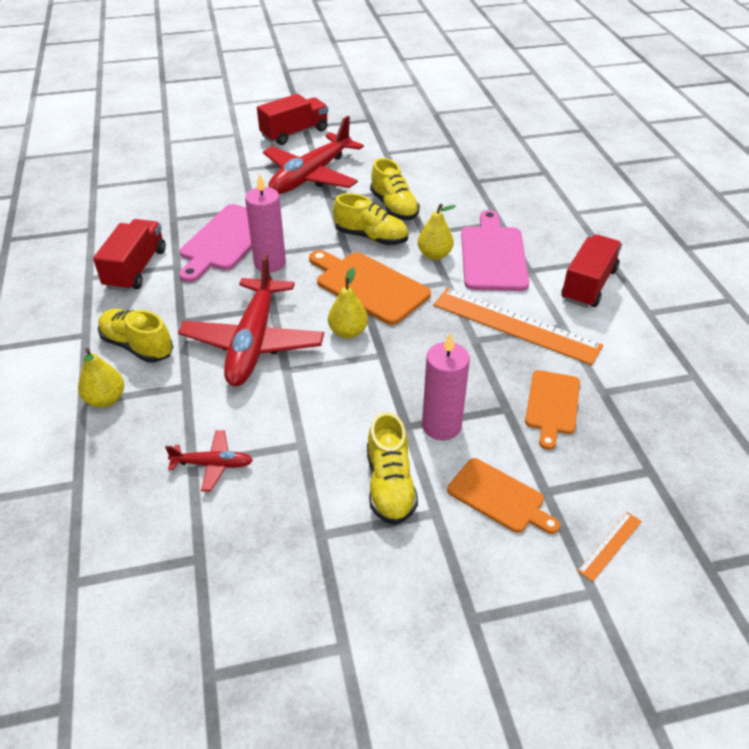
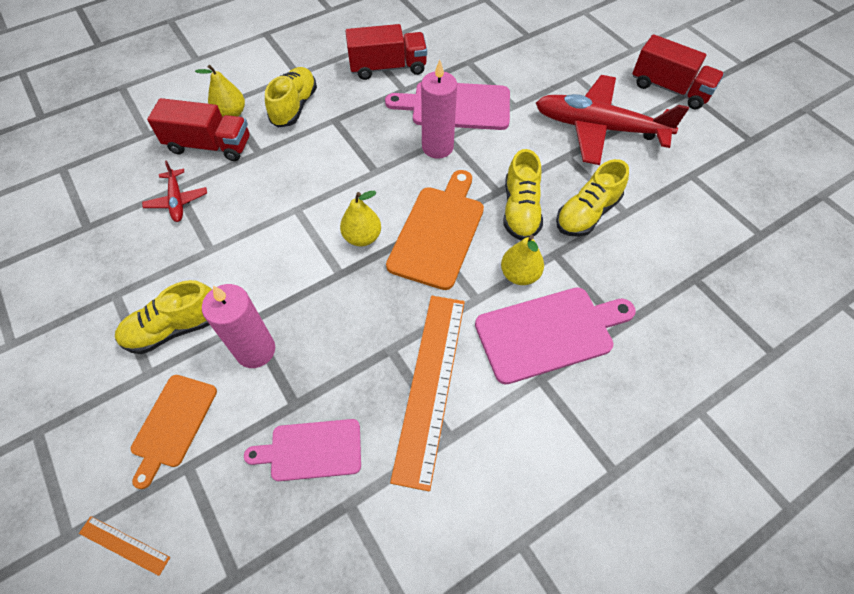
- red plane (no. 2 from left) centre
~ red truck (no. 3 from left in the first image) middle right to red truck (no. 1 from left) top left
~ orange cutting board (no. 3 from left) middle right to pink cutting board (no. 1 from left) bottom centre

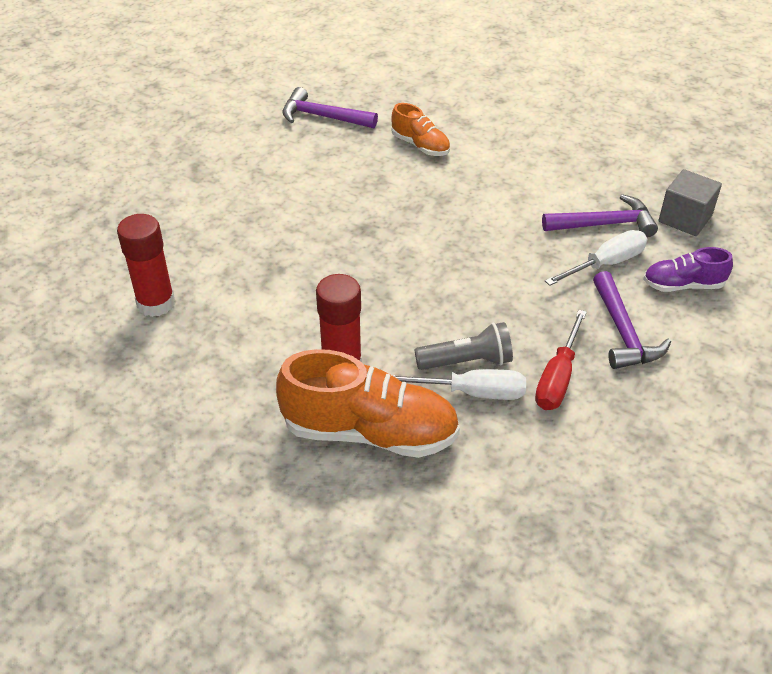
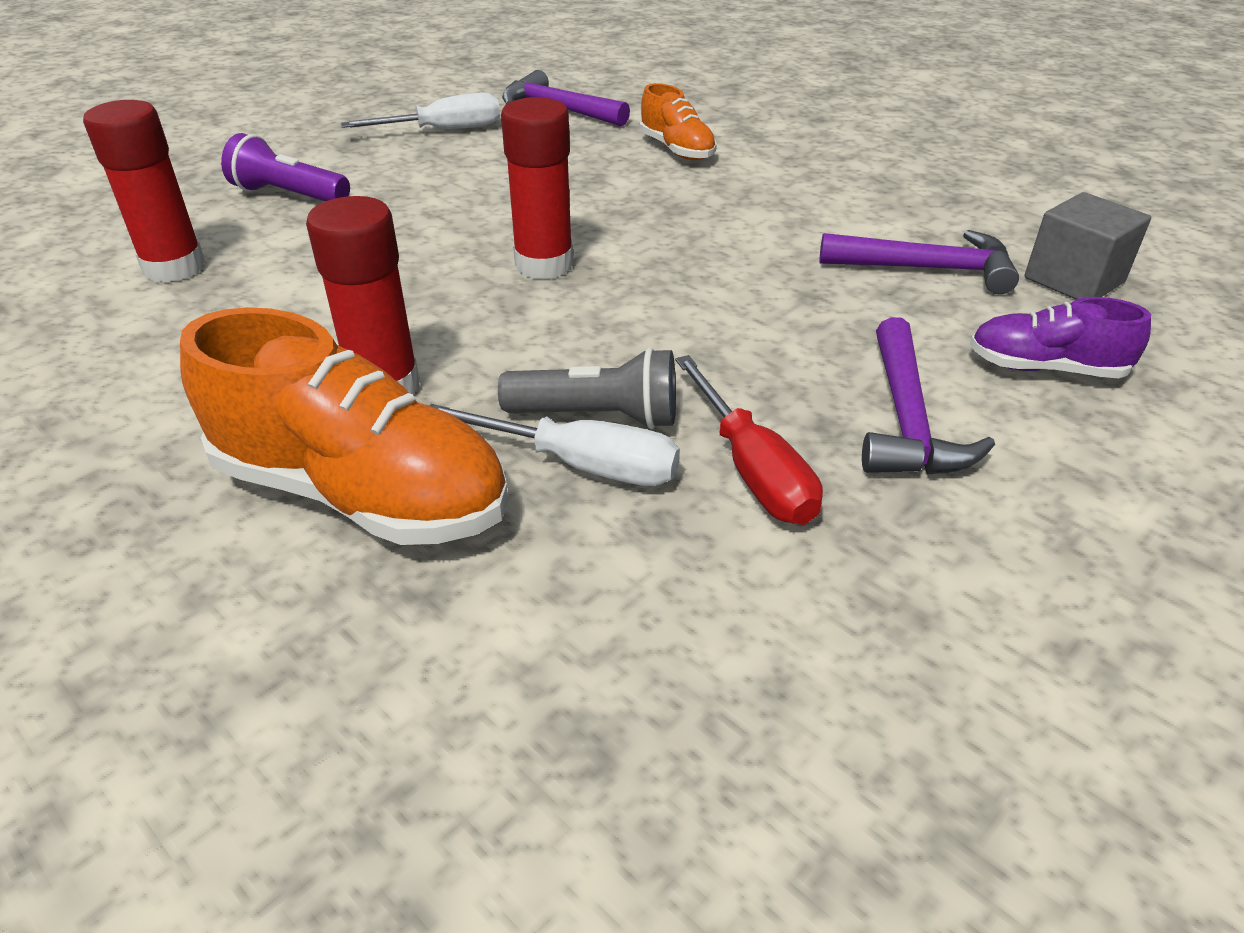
+ purple flashlight top left
+ red glue stick (no. 3 from left) top centre
~ white screwdriver (no. 2 from left in the first image) middle right to white screwdriver (no. 1 from left) top centre
~ red screwdriver middle right = centre 60 degrees counterclockwise

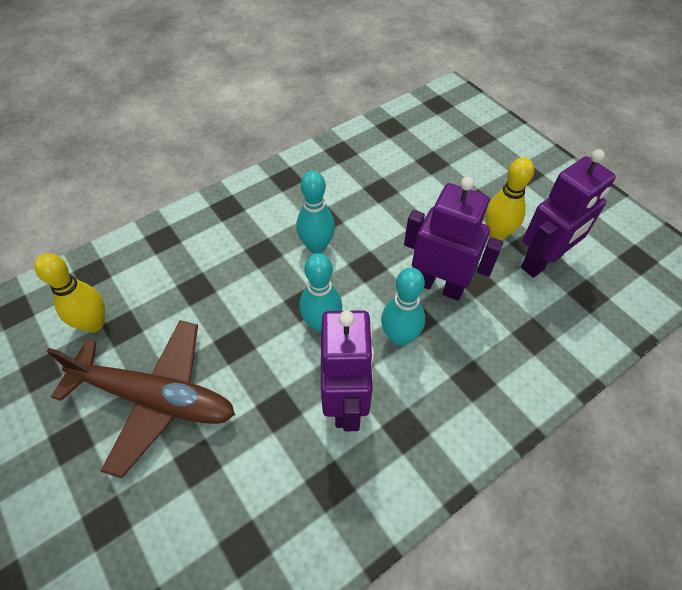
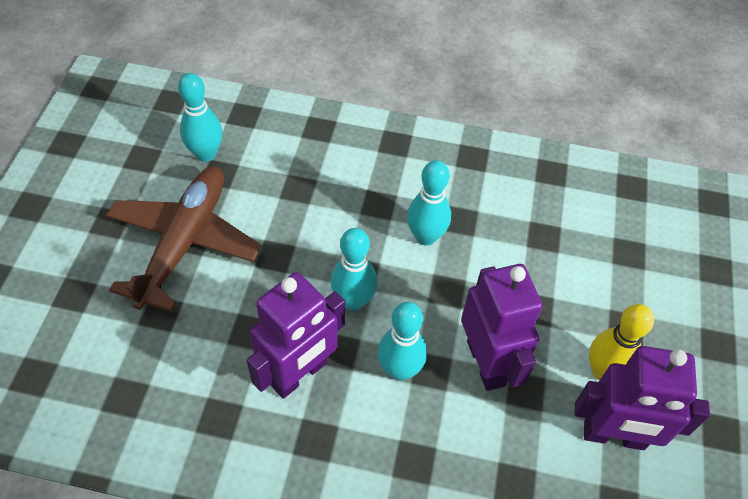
~ yellow bowling pin (no. 1 from left) middle left to turquoise bowling pin (no. 1 from left) top left
~ brown plane bottom left = middle left 135 degrees counterclockwise

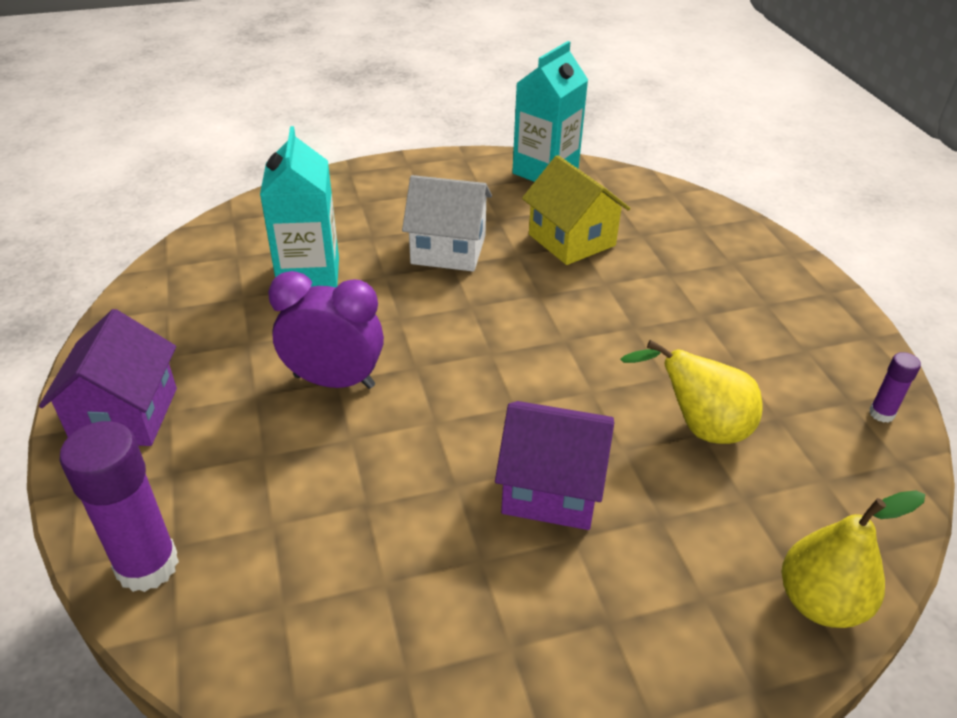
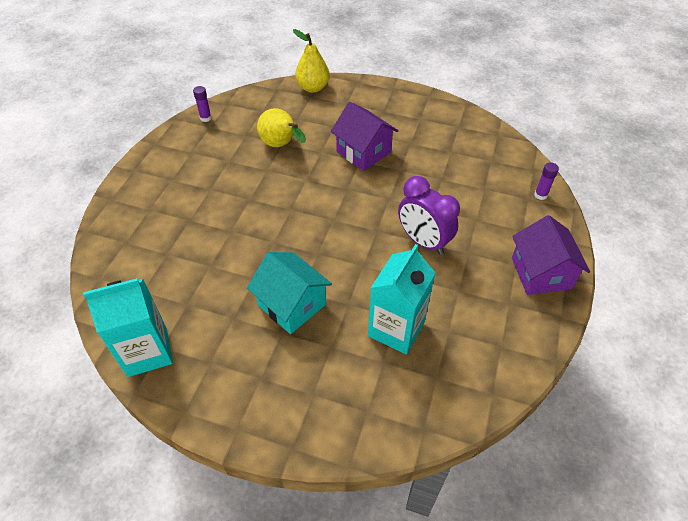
- yellow house top centre
~ white house top centre to turquoise house centre
~ purple house (no. 1 from left in the first image) middle left = middle right 45 degrees counterclockwise
~ purple glue stick (no. 1 from left in the first image) bottom left = middle right x0.49

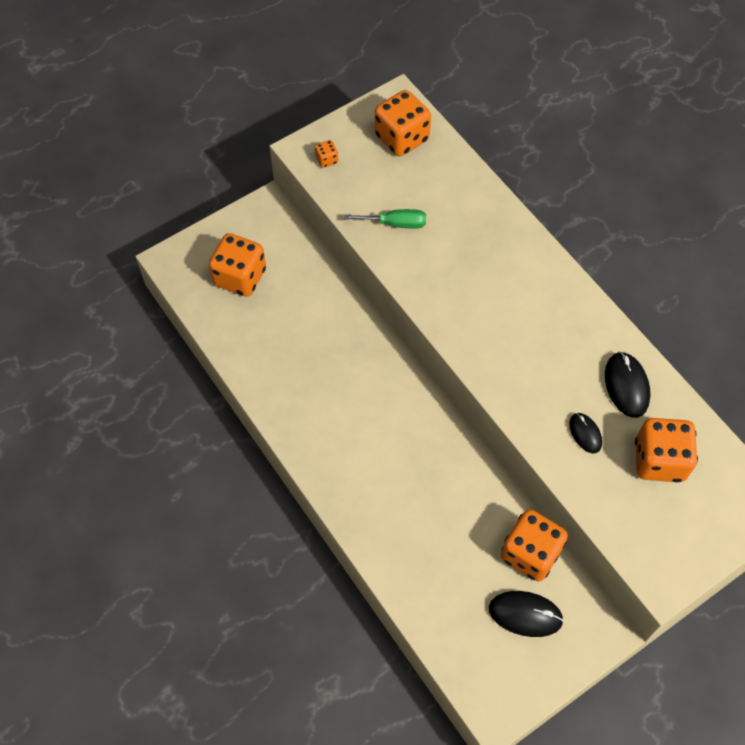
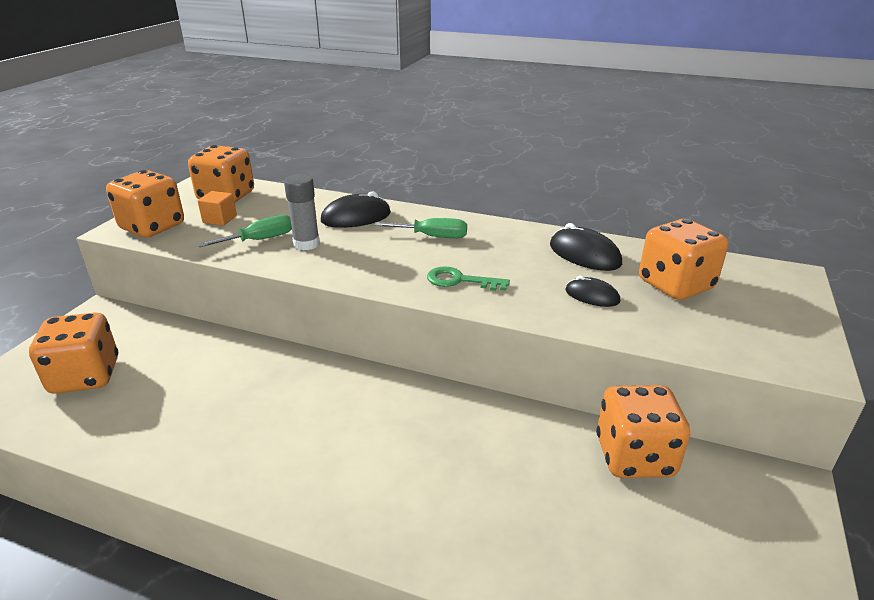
+ orange cube middle left
+ grey glue stick centre
+ green screwdriver (no. 2 from left) centre
+ green key centre
~ black mouse (no. 1 from left) bottom right to centre
~ orange dice (no. 2 from left) top centre = middle left x2.31

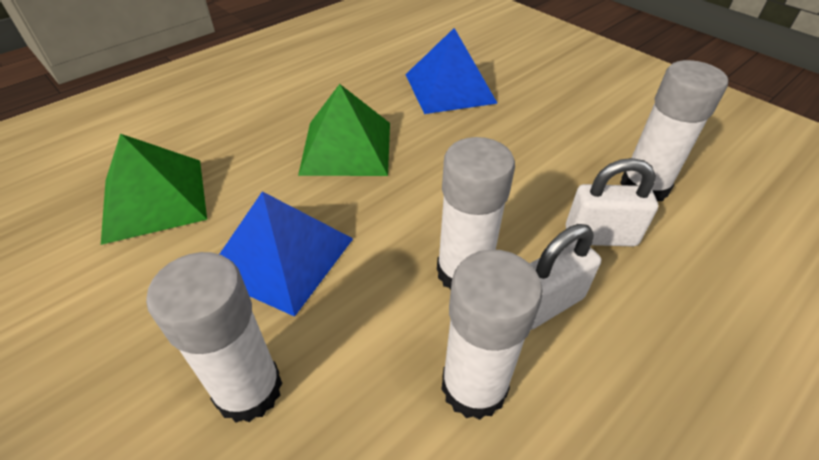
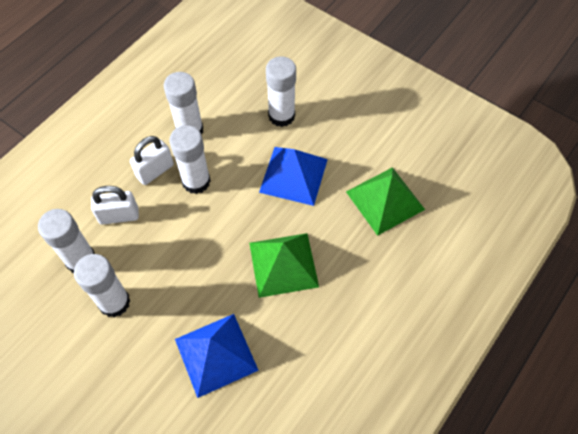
+ white glue stick (no. 2 from left) middle left

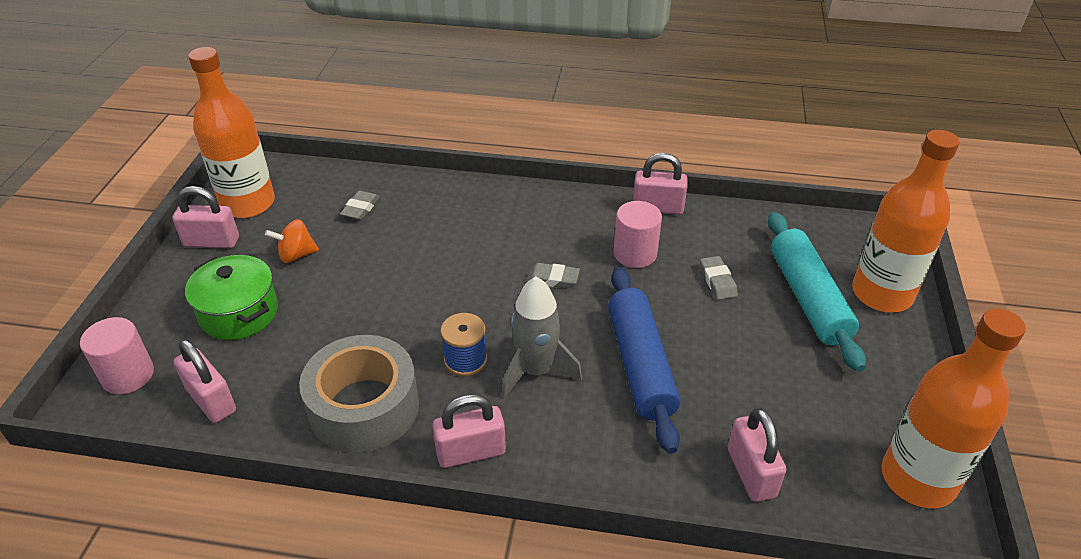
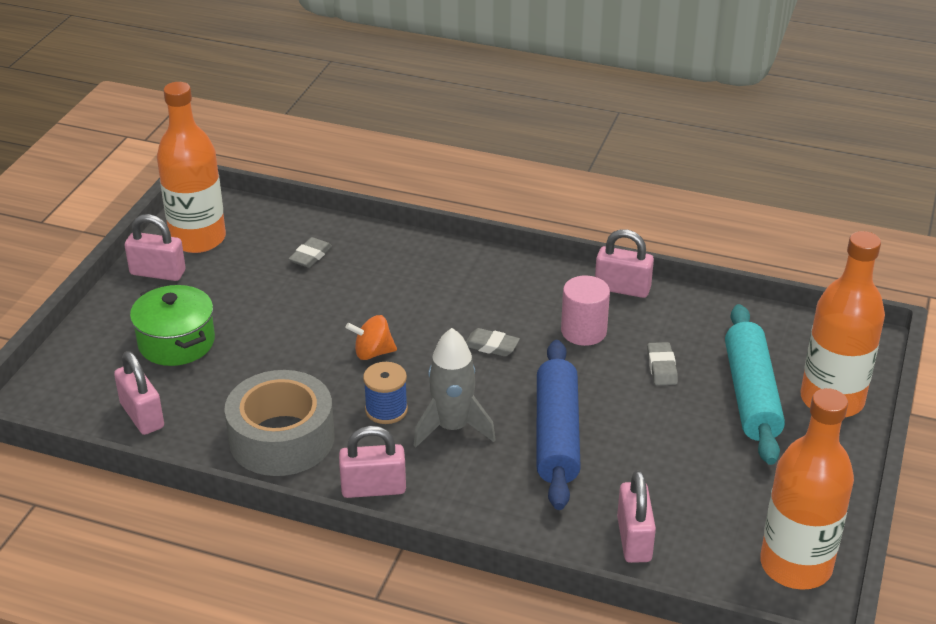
- pink cylinder (no. 1 from left) middle left
~ orange spinning top middle left to centre

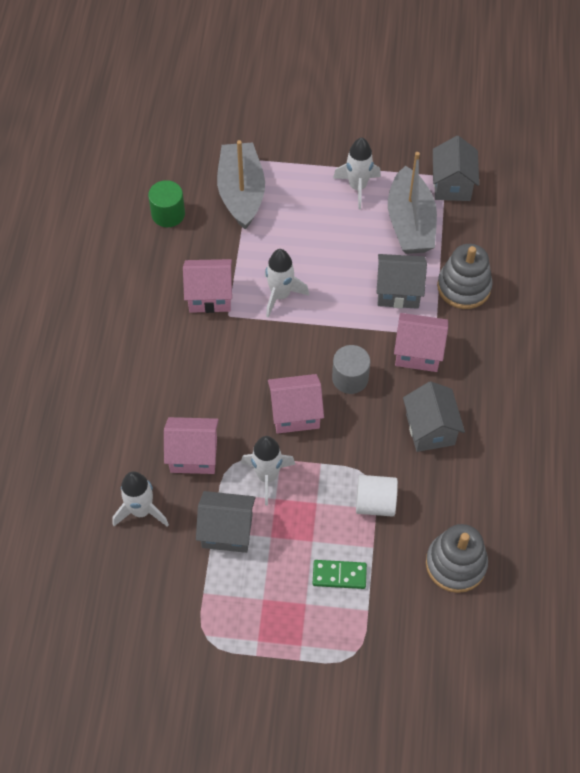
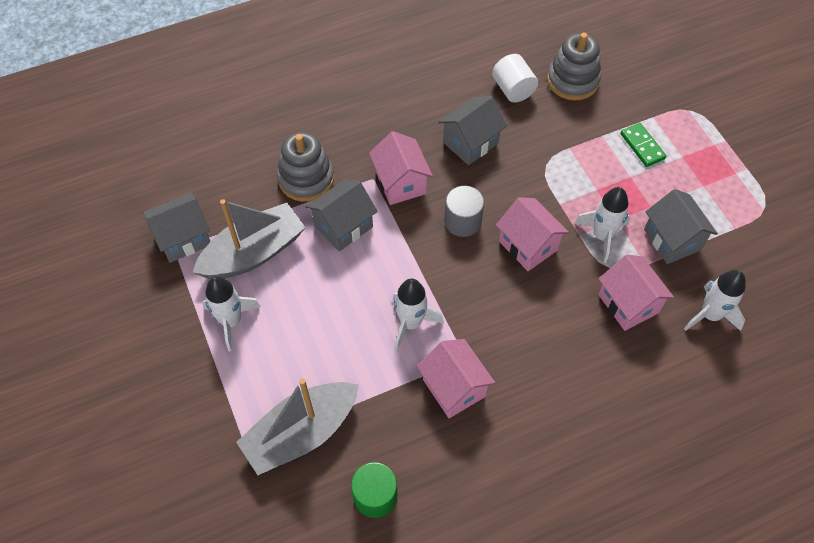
~ white cylinder centre to top centre
~ grey house (no. 2 from left) middle right = centre 75 degrees clockwise

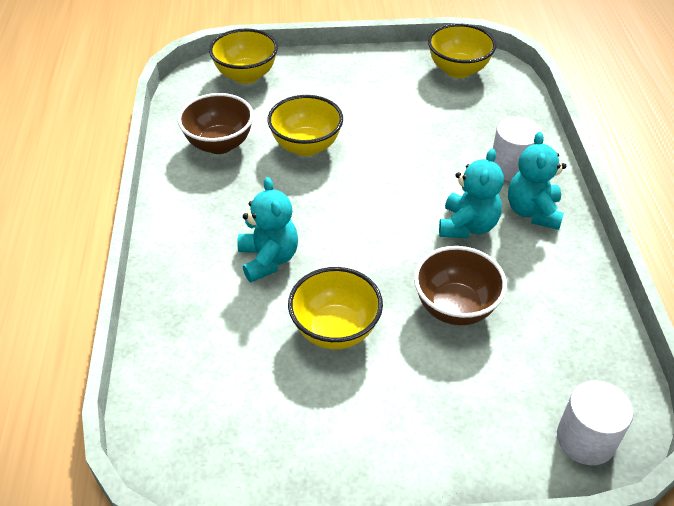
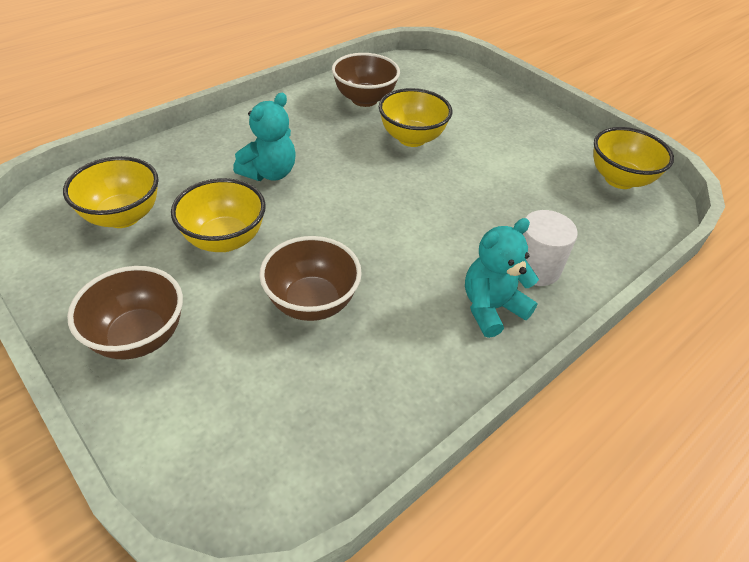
- turquoise teddy bear (no. 2 from left) middle right
- white cylinder (no. 2 from left) bottom right
+ brown bowl (no. 1 from left) middle left
~ yellow bowl (no. 1 from left) top centre to middle left

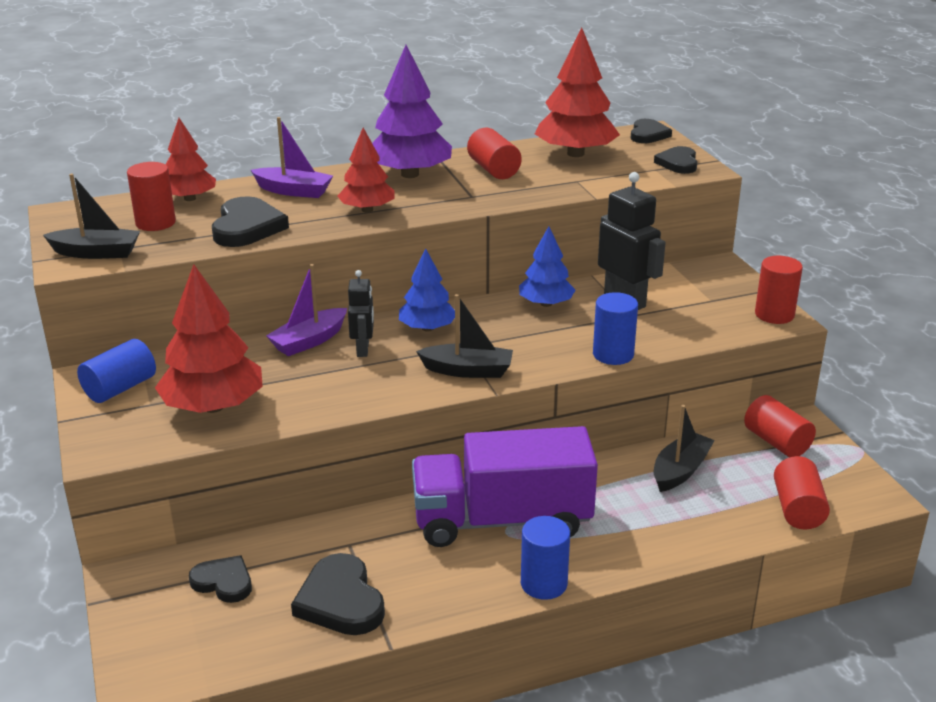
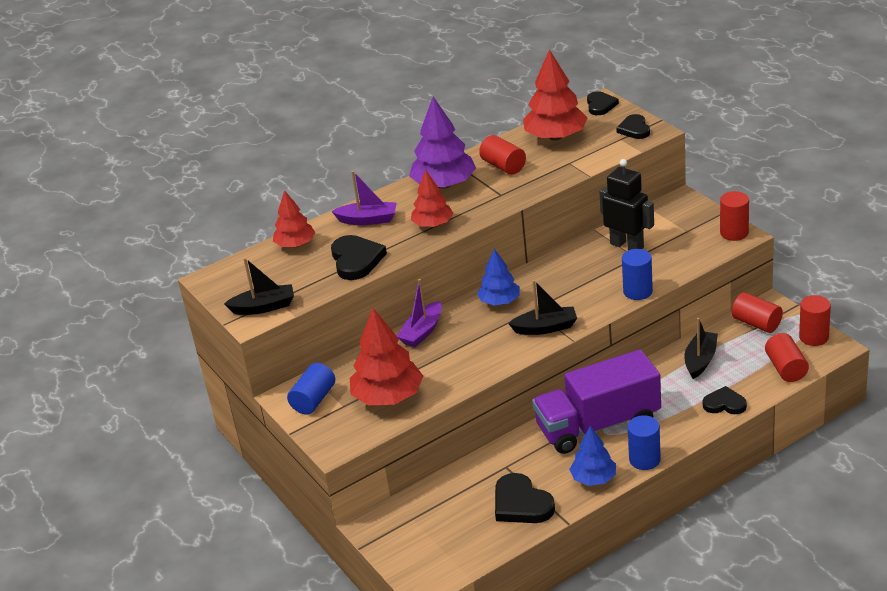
- black robot (no. 1 from left) centre
~ red cylinder (no. 1 from left in the first image) top left to red cylinder (no. 5 from left) middle right
~ black heart (no. 1 from left in the first image) bottom left to black heart (no. 5 from left) bottom right
~ blue tree (no. 2 from left) centre to bottom right

